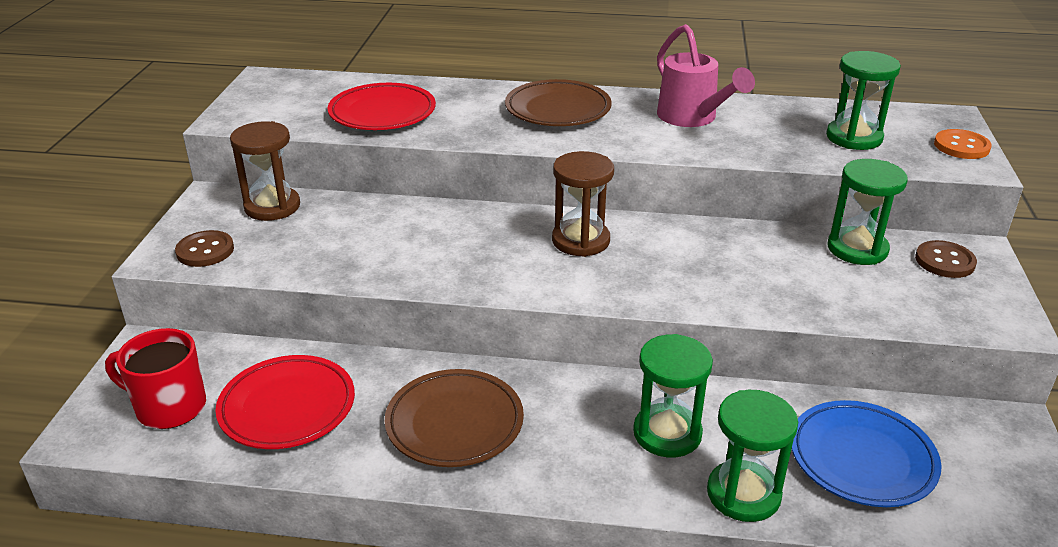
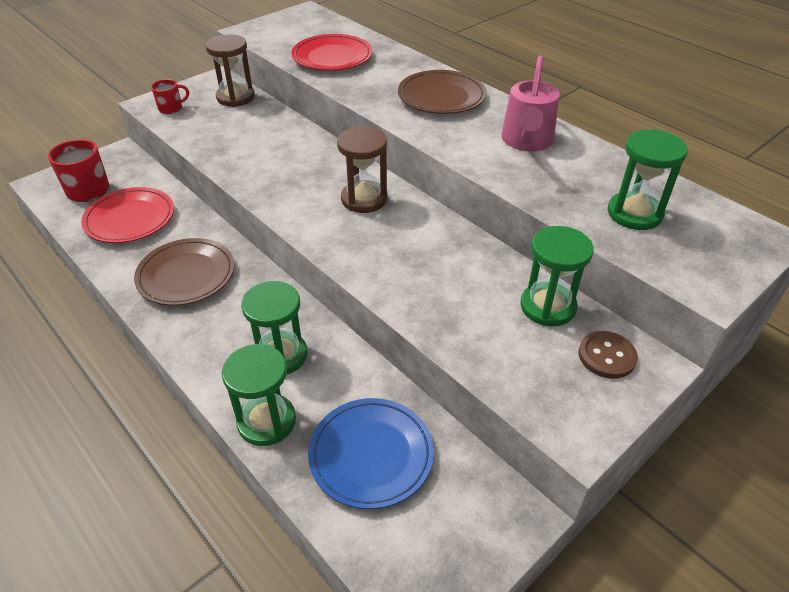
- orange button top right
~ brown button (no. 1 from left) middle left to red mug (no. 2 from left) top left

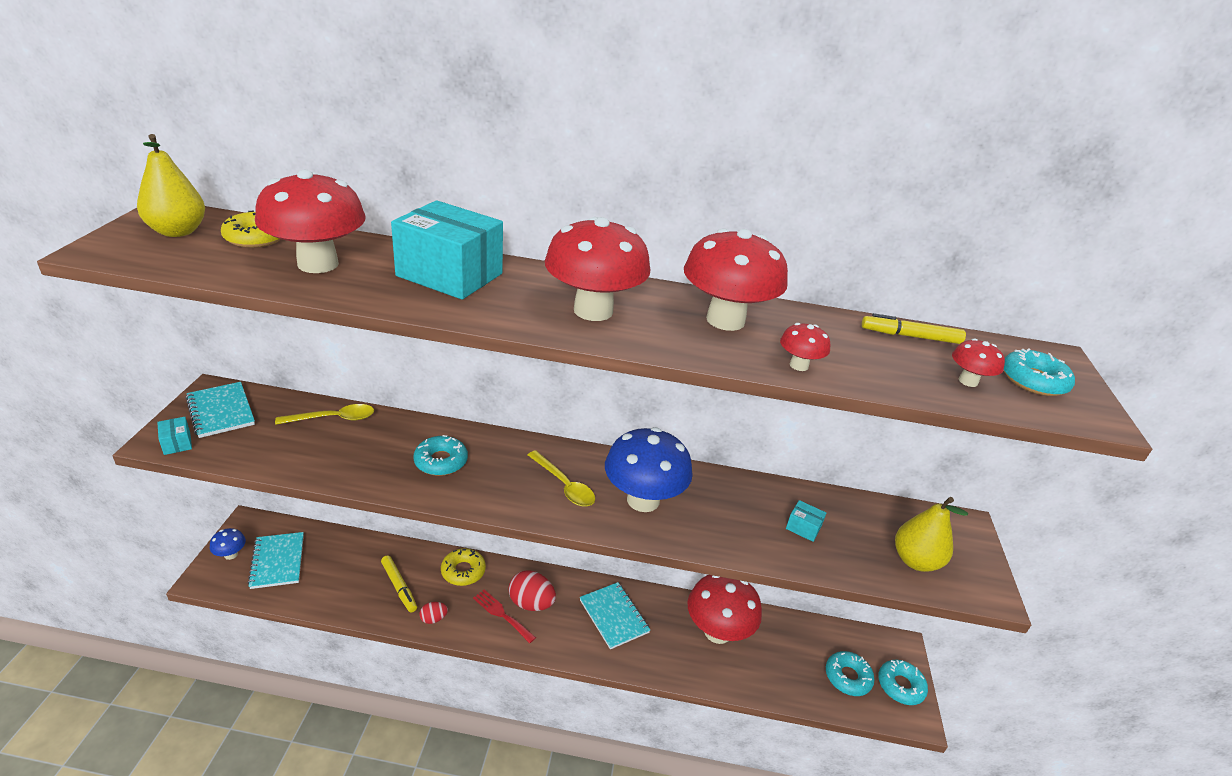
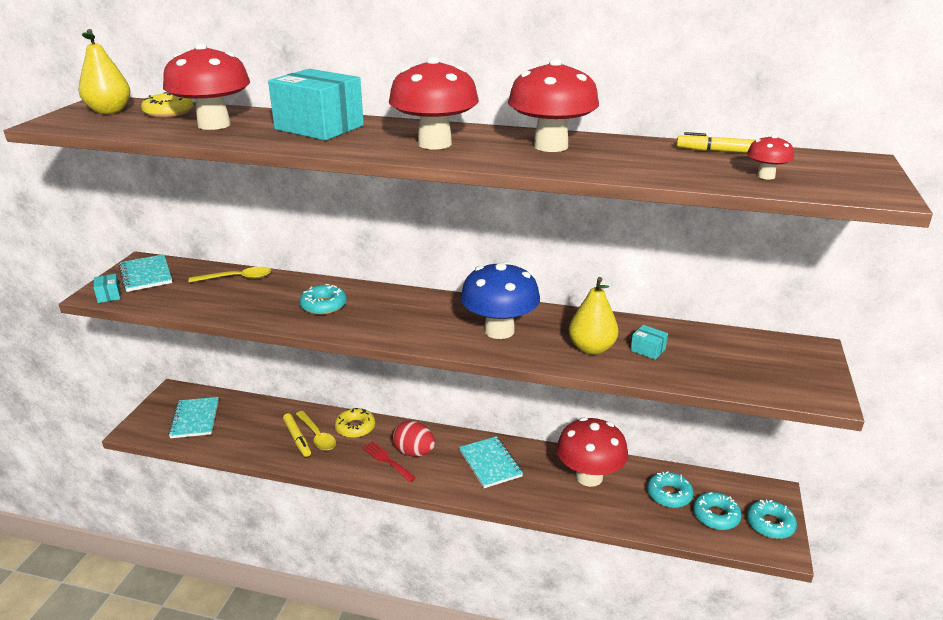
- blue mushroom (no. 1 from left) bottom left
- red egg (no. 1 from left) bottom centre
- red mushroom (no. 5 from left) centre
~ yellow spoon (no. 2 from left) centre to bottom centre
~ yellow pear (no. 2 from left) bottom right to centre
~ turquoise donut (no. 4 from left in the first image) middle right to turquoise donut (no. 2 from left) bottom right

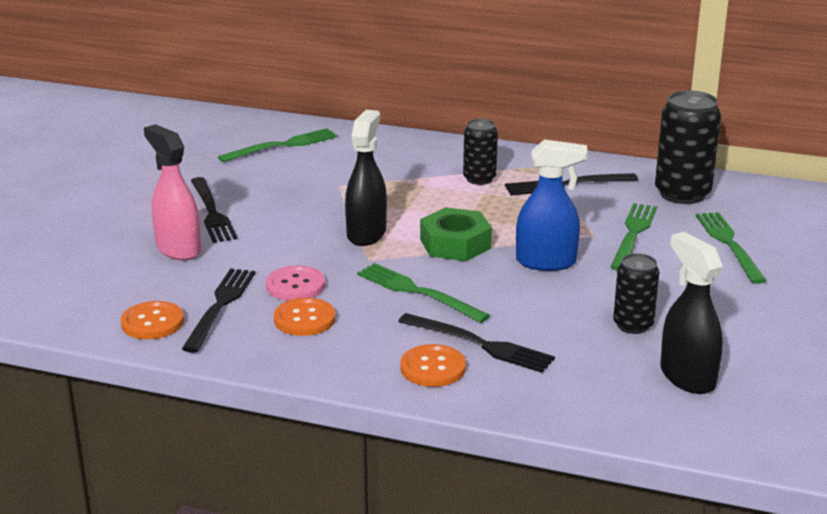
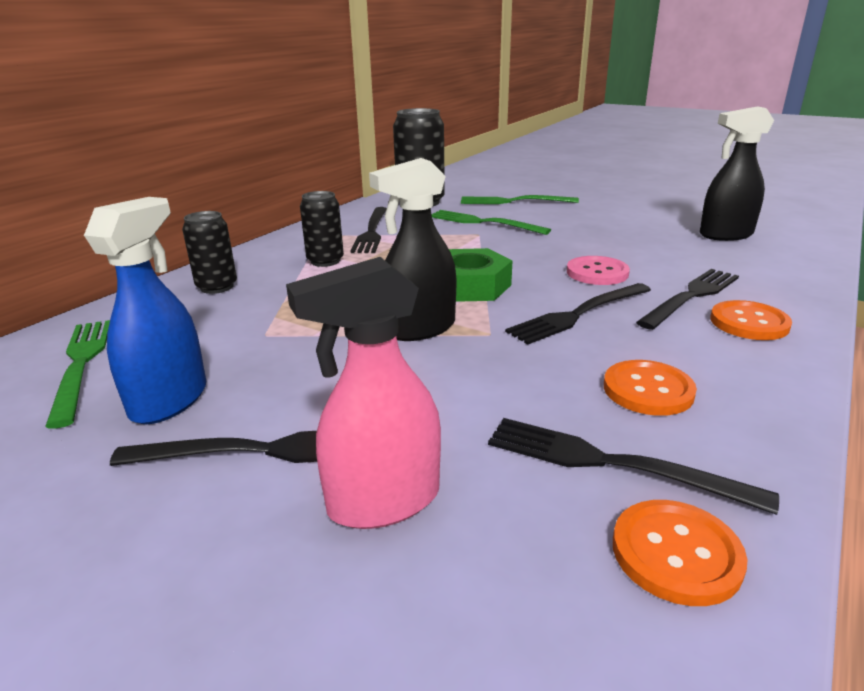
~ pink button centre to middle right
~ blue spray bottle middle right to middle left
~ black can (no. 2 from left in the first image) middle right to black can (no. 1 from left) middle left
~ green fork (no. 2 from left) centre to black fork (no. 3 from left) middle right
~ black spray bottle (no. 1 from left) centre = centre 60 degrees counterclockwise

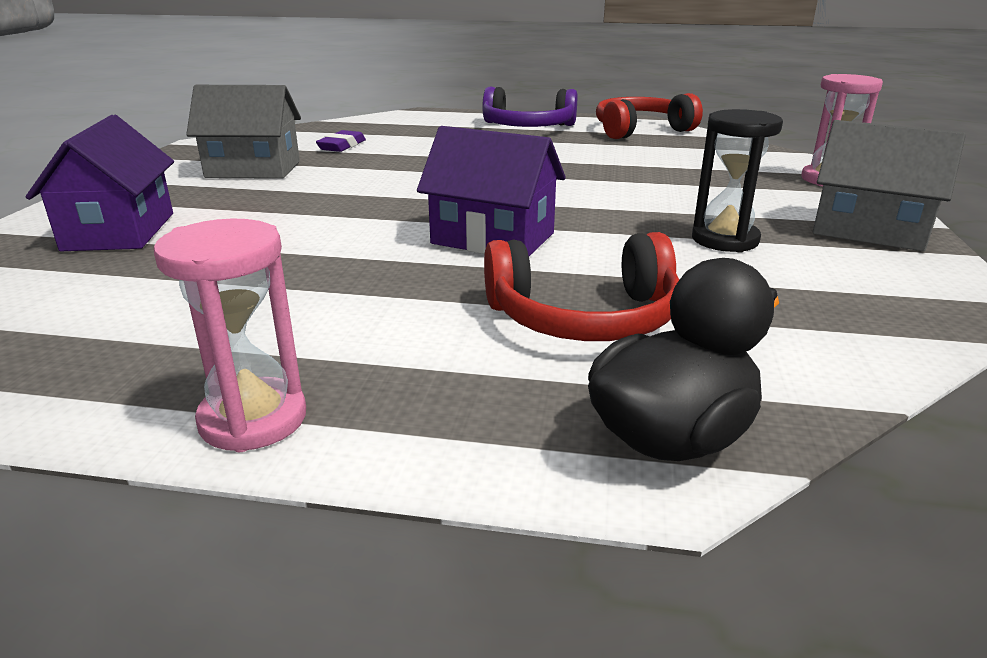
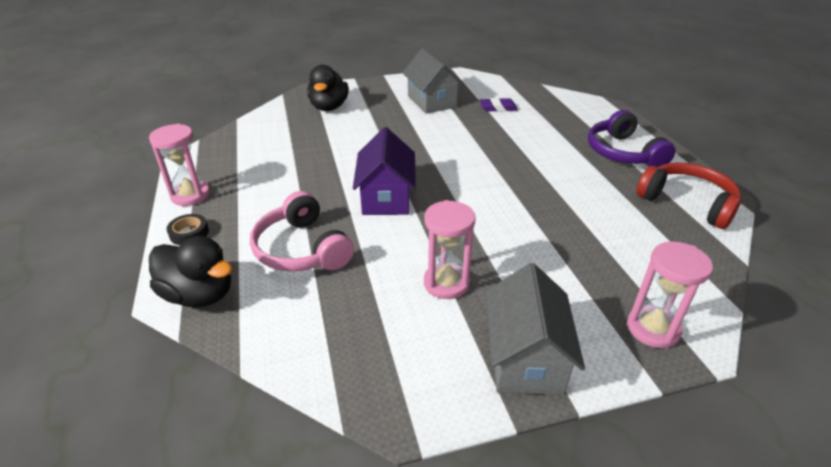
+ black tape middle left
~ purple house (no. 1 from left) top left to black duck (no. 2 from left) top centre
~ red headphones (no. 1 from left) centre to pink headphones centre
~ black hourglass top right to pink hourglass (no. 2 from left) centre

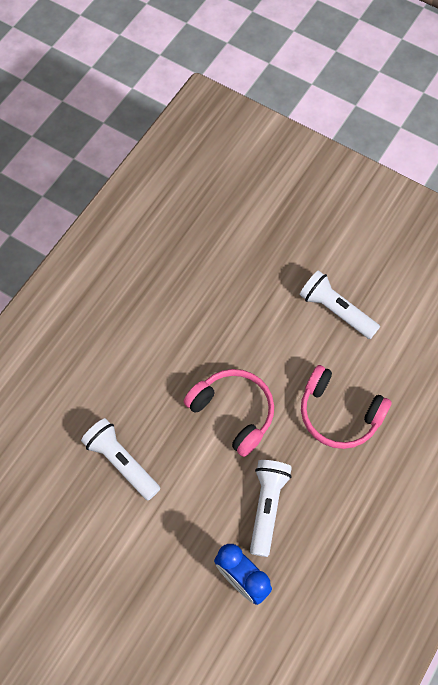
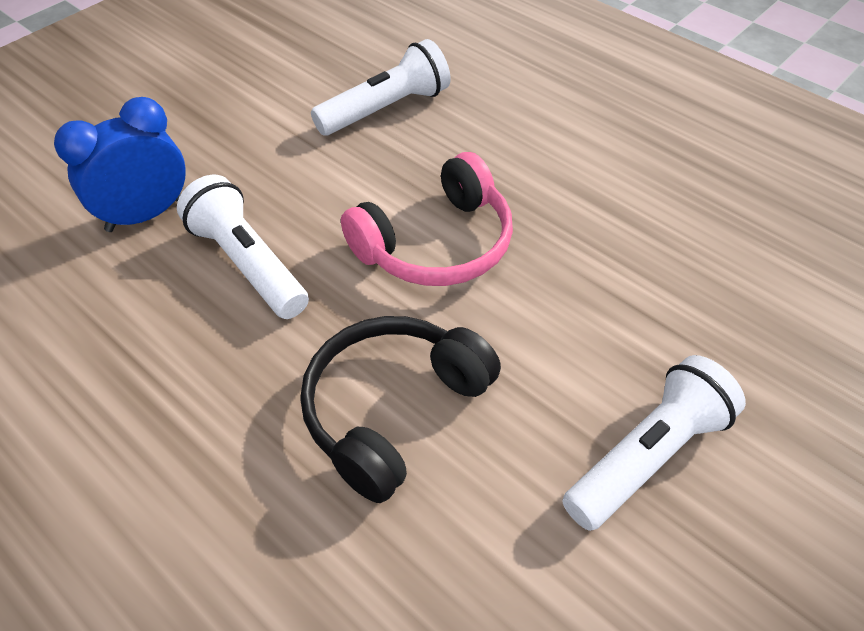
~ pink headphones (no. 2 from left) middle right to black headphones centre
~ white flashlight (no. 2 from left in the first image) bottom centre = middle left 150 degrees counterclockwise

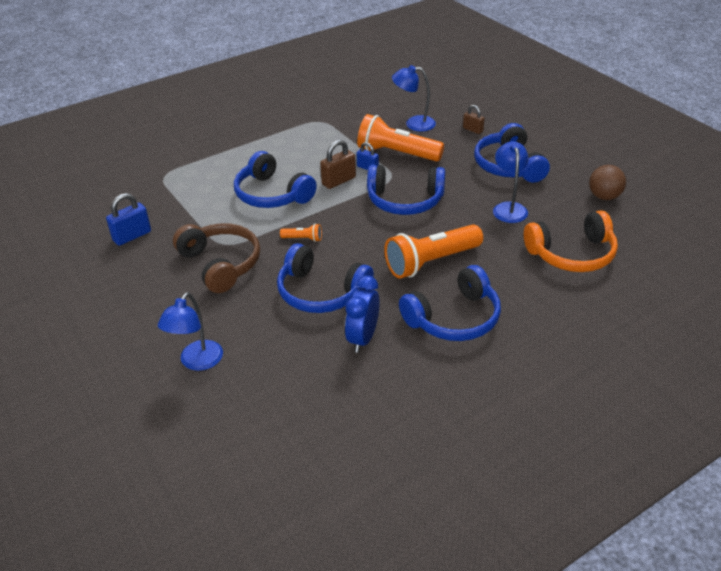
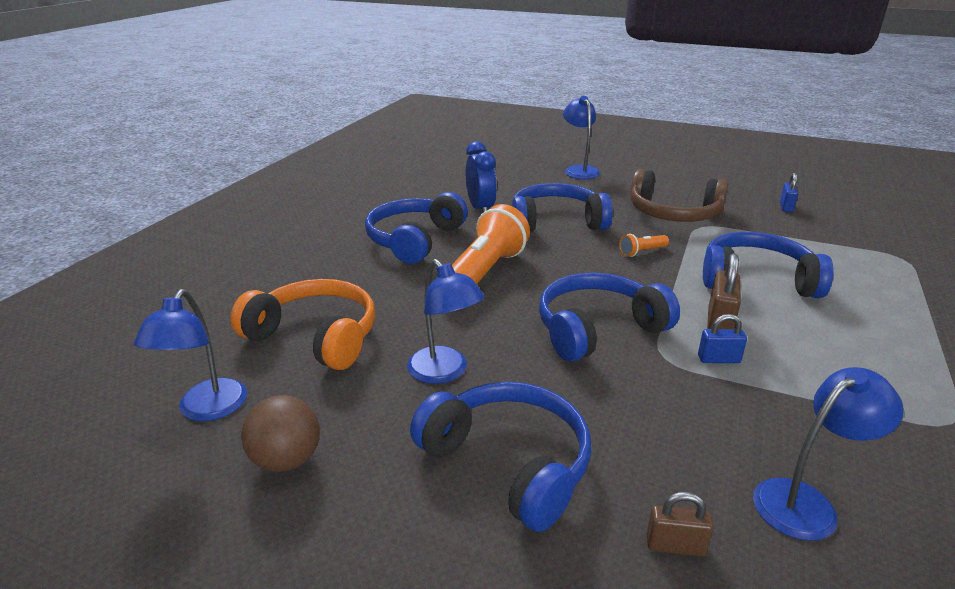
- orange flashlight (no. 2 from left) top centre
+ blue lamp (no. 1 from left) middle left
~ orange headphones middle right = middle left 75 degrees clockwise
~ blue padlock (no. 1 from left in the first image) middle left = top right x0.64

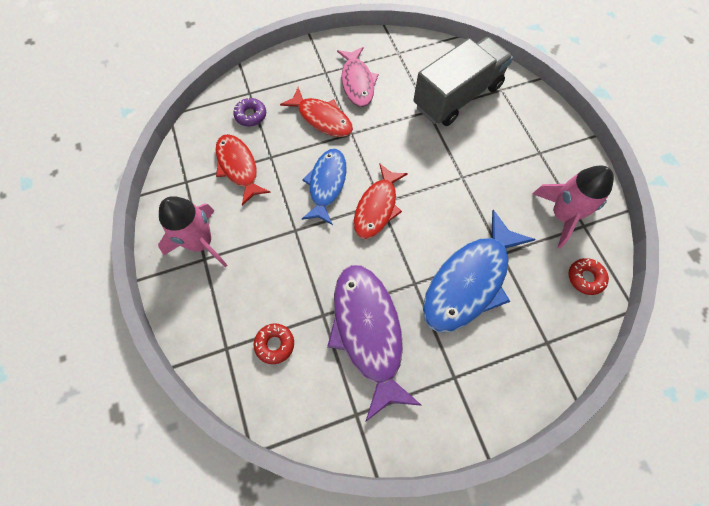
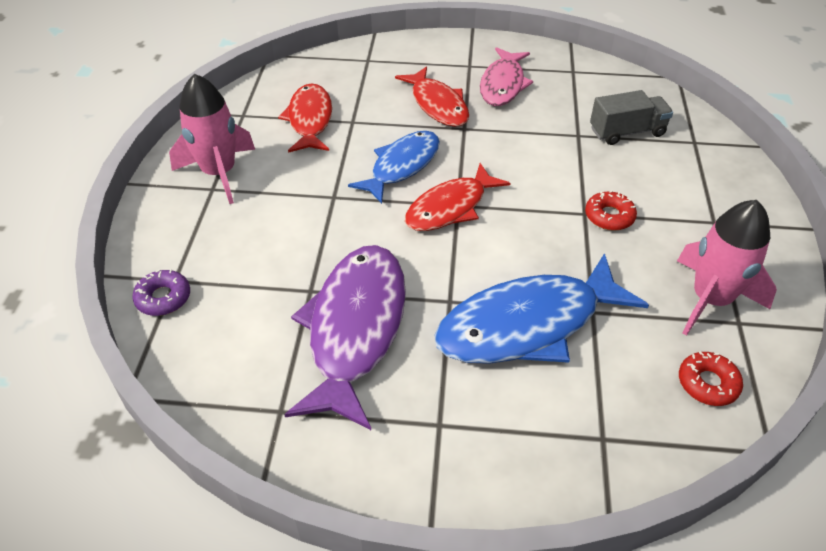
~ purple donut top centre to middle left
~ red donut (no. 1 from left) bottom centre to middle right
~ grey truck top centre = top right x0.55

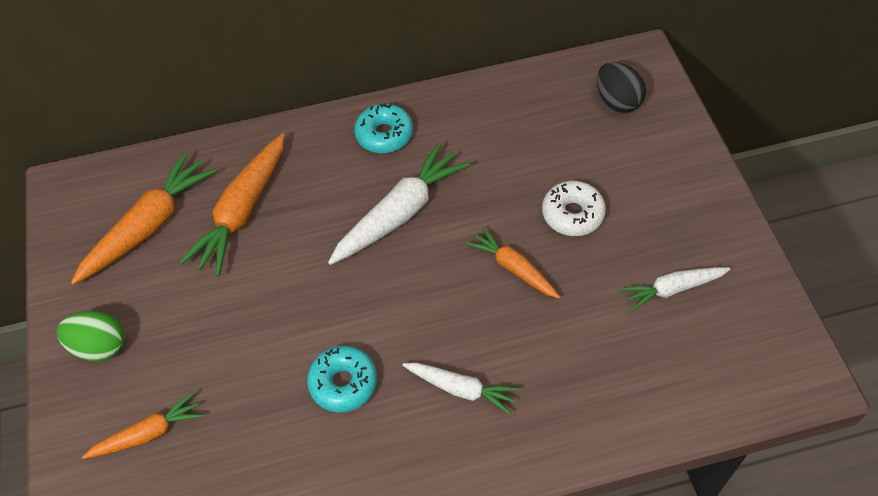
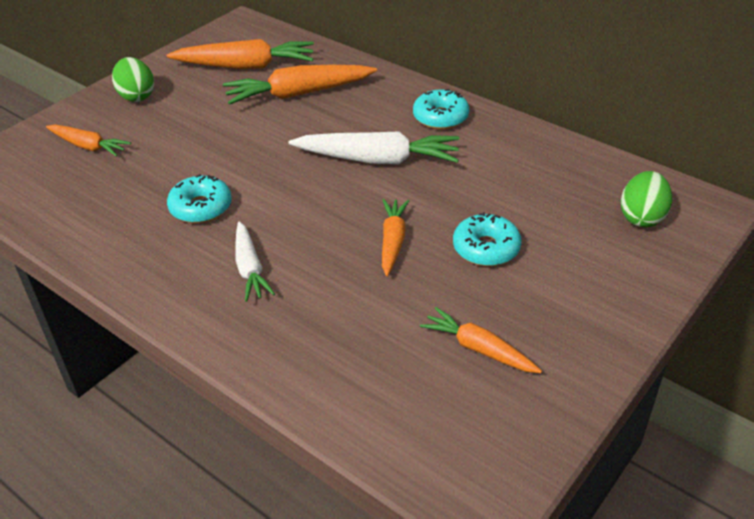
~ white donut centre to turquoise donut (no. 3 from left) centre
~ black egg top right to green egg (no. 2 from left) middle right
~ white carrot (no. 3 from left) middle right to orange carrot (no. 5 from left) centre

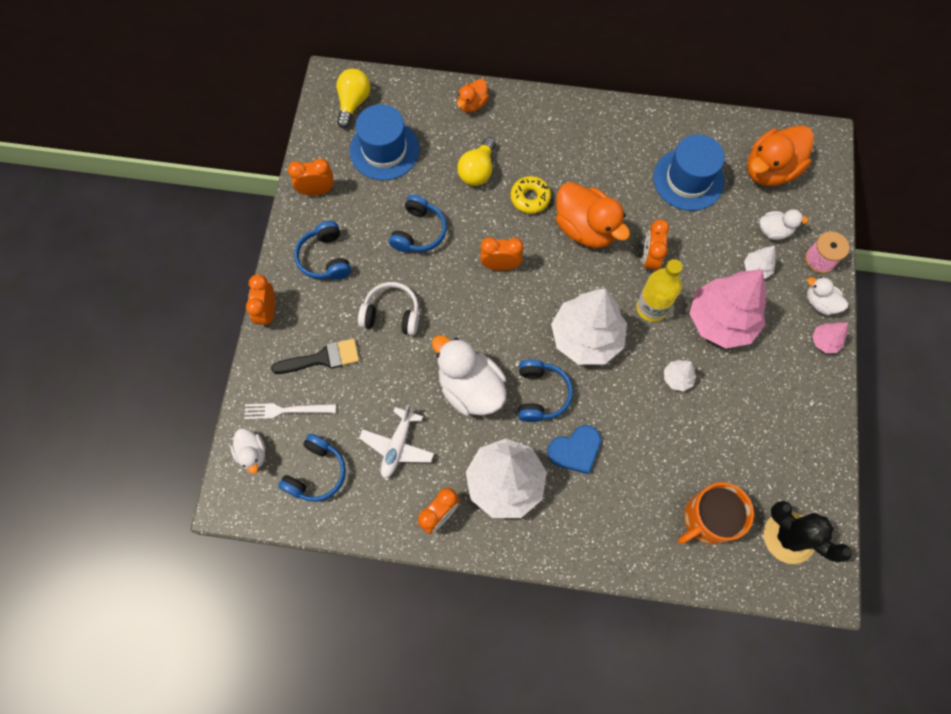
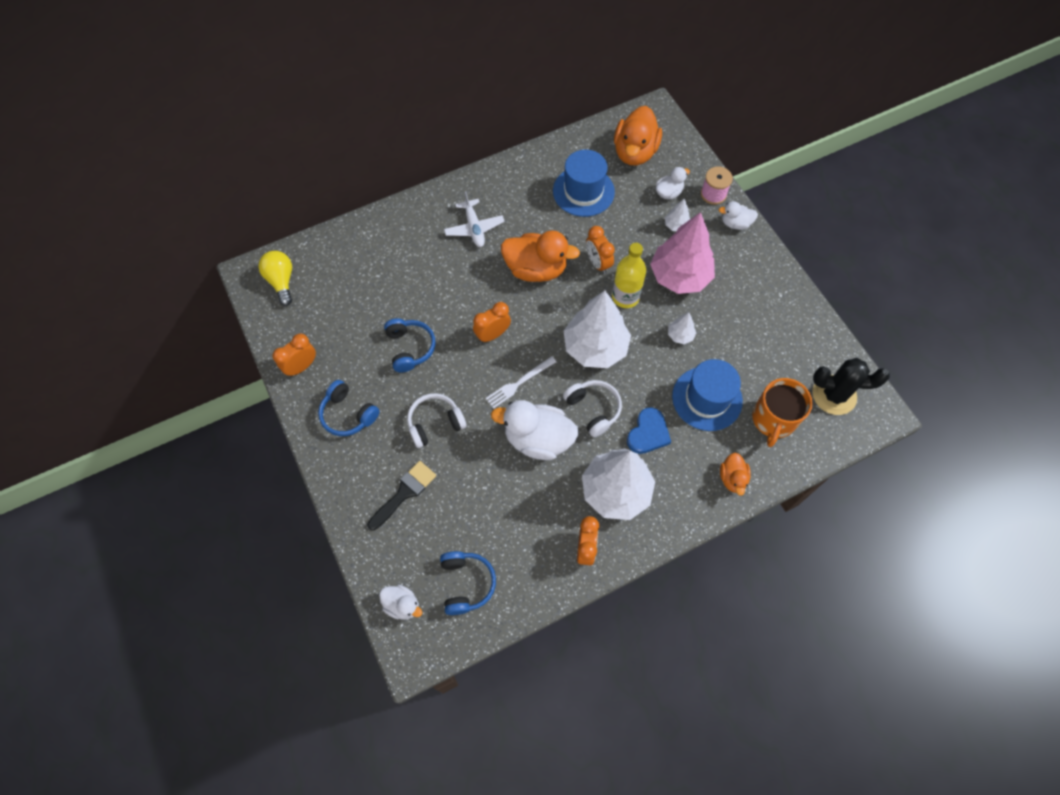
- orange clock (no. 1 from left) middle left
- yellow light bulb (no. 2 from left) top centre
- yellow donut top centre
- pink tree (no. 2 from left) middle right
~ white fork middle left to centre
~ blue hat (no. 1 from left in the first image) top centre to blue hat (no. 2 from left) middle right
~ white plane centre to top centre
~ orange duck (no. 1 from left in the first image) top centre to orange duck (no. 3 from left) middle right
~ blue headphones (no. 4 from left) centre to white headphones (no. 2 from left) centre

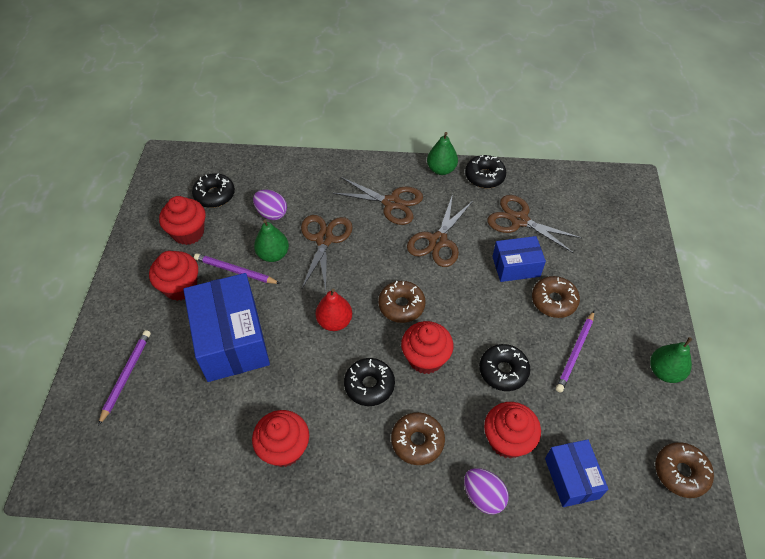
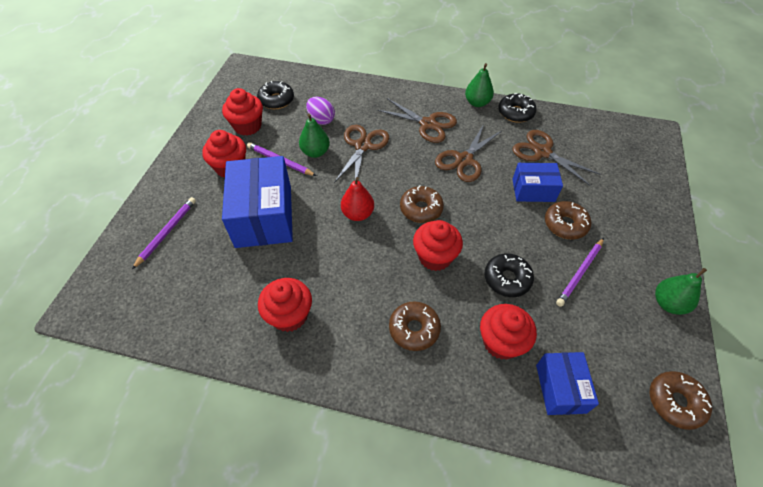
- black donut (no. 2 from left) bottom centre
- purple egg (no. 2 from left) bottom centre

